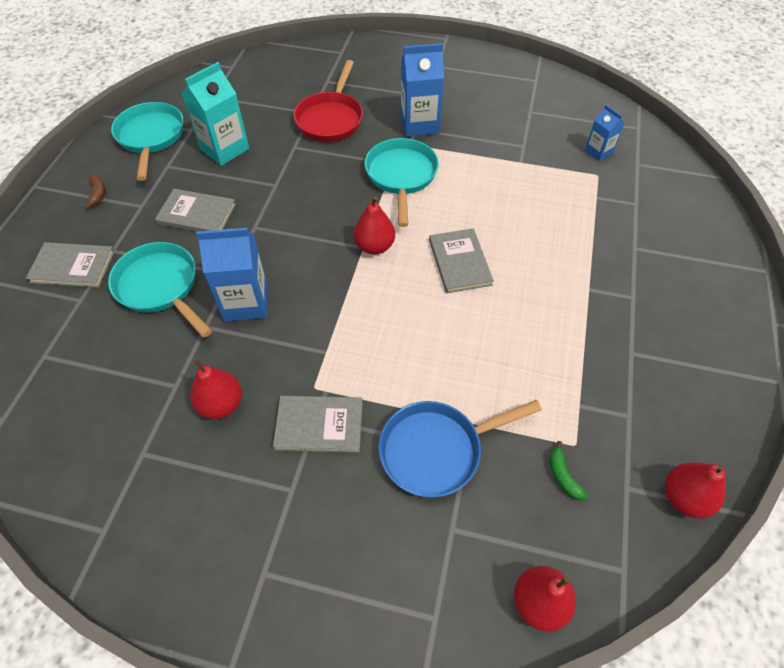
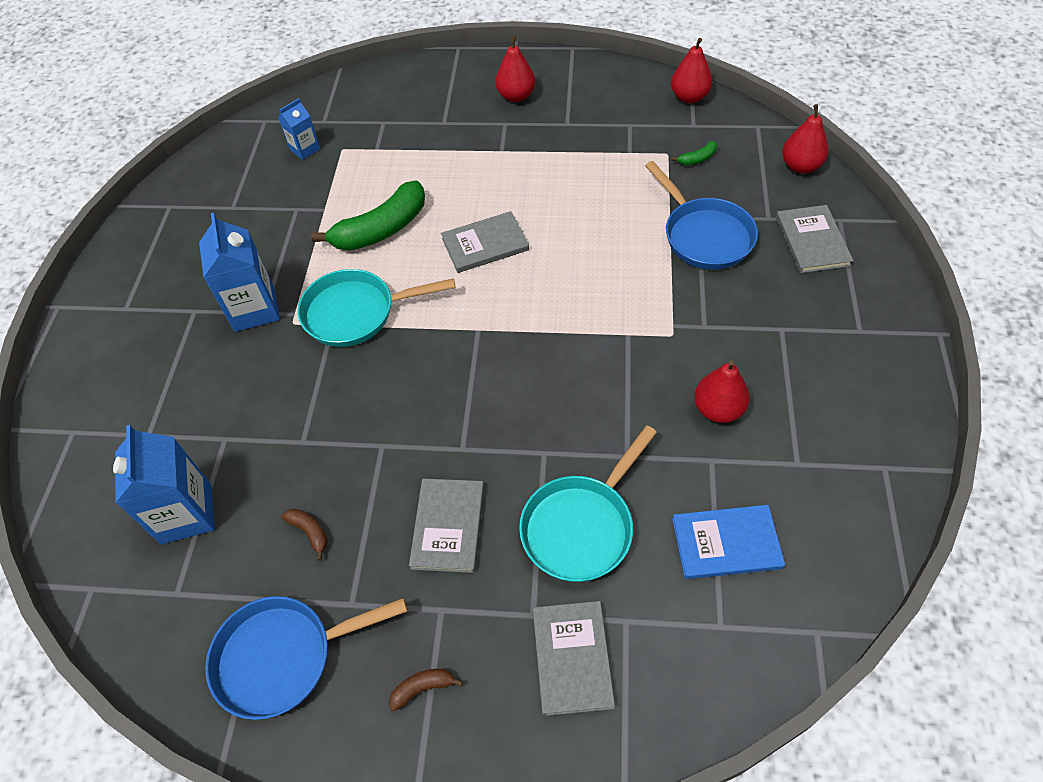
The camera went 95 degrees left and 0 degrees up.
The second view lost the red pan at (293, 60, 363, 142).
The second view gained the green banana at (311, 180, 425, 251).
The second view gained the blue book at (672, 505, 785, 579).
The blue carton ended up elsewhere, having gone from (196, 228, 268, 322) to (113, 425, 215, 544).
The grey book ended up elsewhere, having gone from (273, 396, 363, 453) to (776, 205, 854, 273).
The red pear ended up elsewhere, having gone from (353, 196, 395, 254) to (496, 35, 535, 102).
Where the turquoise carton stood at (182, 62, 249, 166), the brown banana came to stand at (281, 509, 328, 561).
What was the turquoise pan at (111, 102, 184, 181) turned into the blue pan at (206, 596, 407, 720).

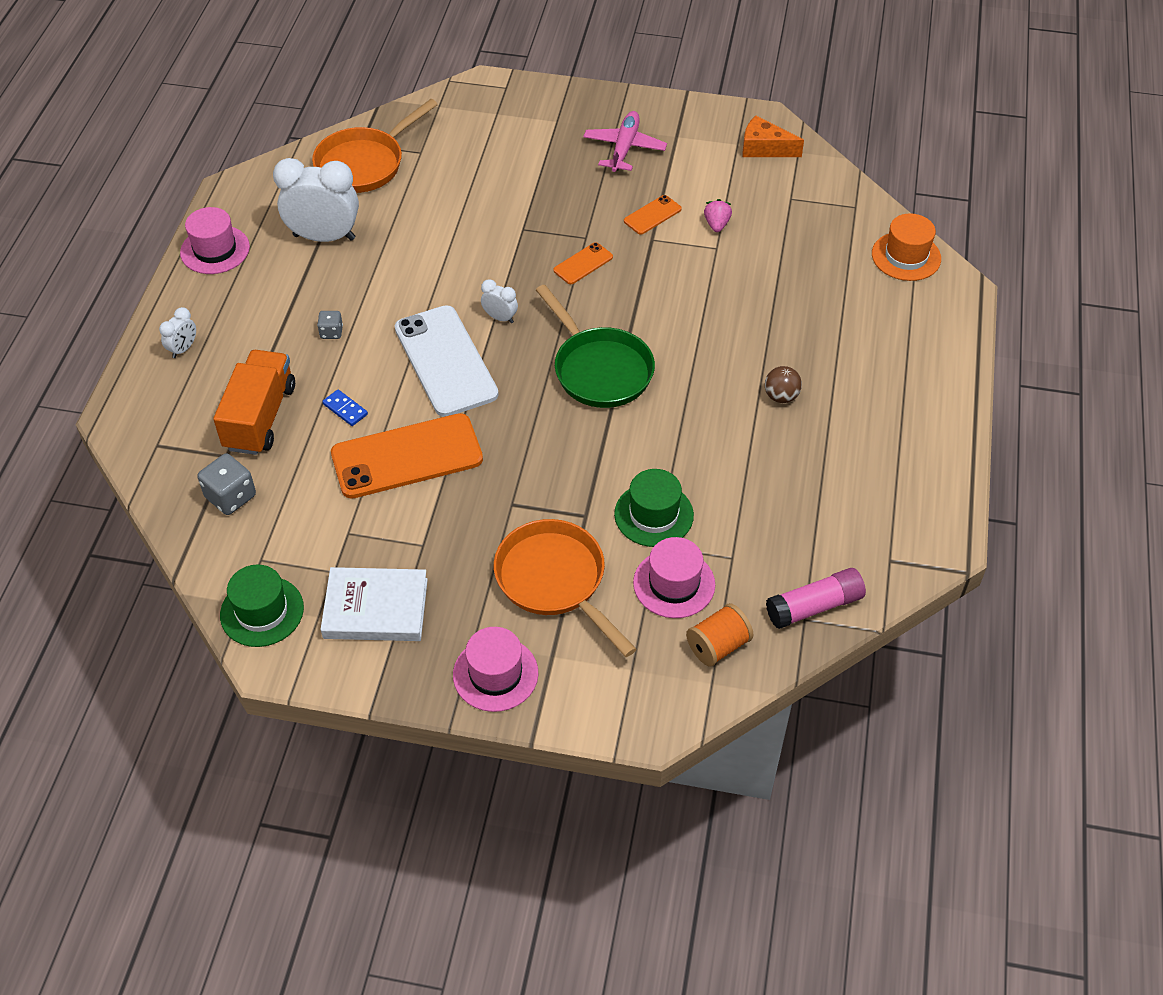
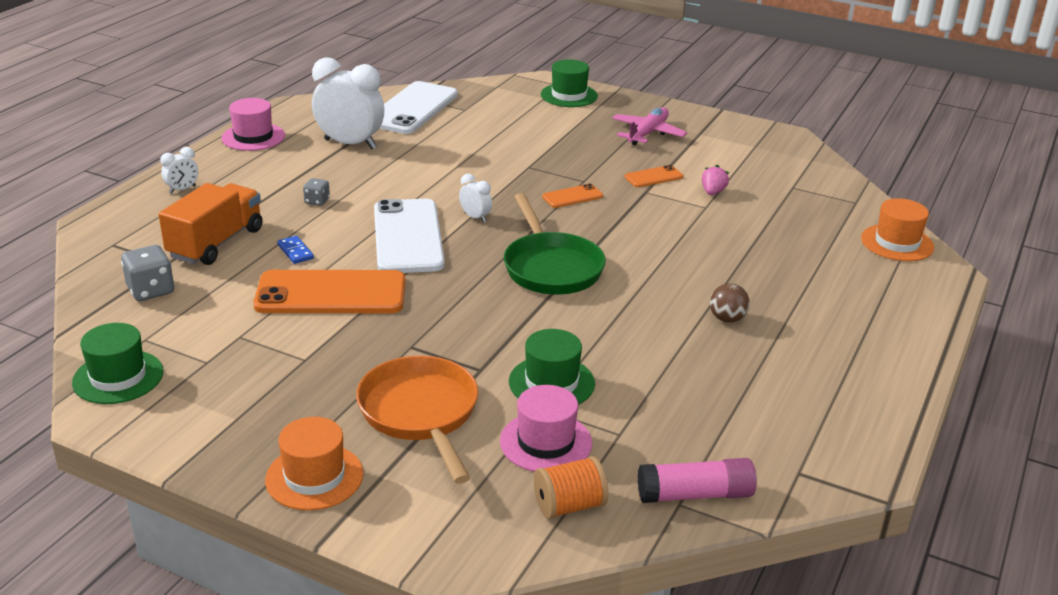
The camera went 15 degrees right and 20 degrees down.
The second view lost the white book at (320, 567, 428, 641).
The second view lost the orange cheese at (743, 115, 804, 157).
The second view gained the green hat at (541, 60, 598, 107).
Where the orange pan stood at (312, 99, 438, 193), the white phone came to stand at (379, 81, 458, 134).
What was the pink hat at (453, 627, 538, 712) turned into the orange hat at (265, 417, 363, 511).

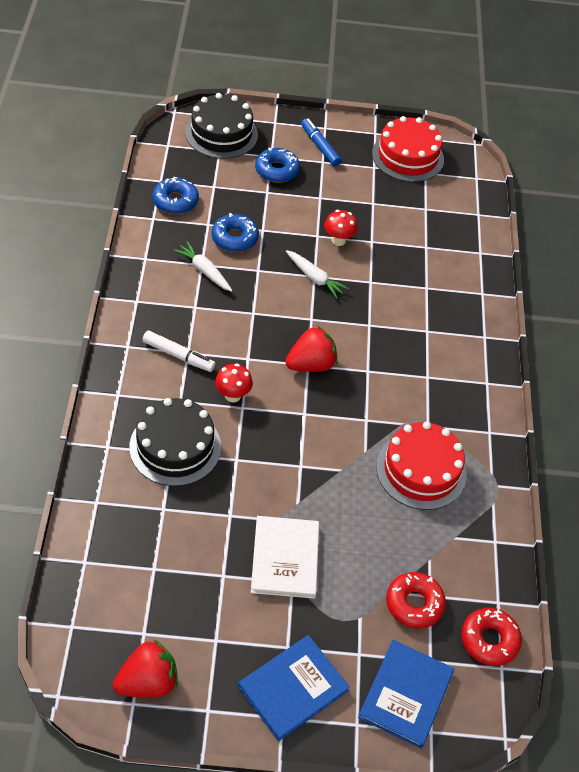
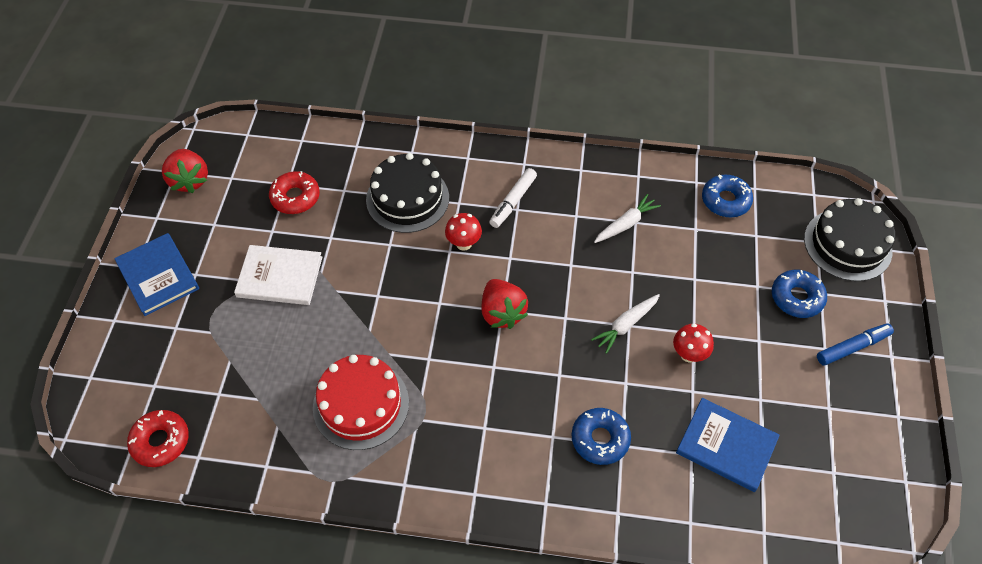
The camera went 100 degrees right and 5 degrees up.
The second view lost the red cake at (372, 116, 444, 182).
The blue donut ended up elsewhere, having gone from (211, 213, 259, 252) to (571, 408, 631, 465).
The blue book ended up elsewhere, having gone from (358, 640, 454, 749) to (676, 398, 780, 492).
The red donut ended up elsewhere, having gone from (386, 572, 446, 629) to (269, 171, 320, 214).

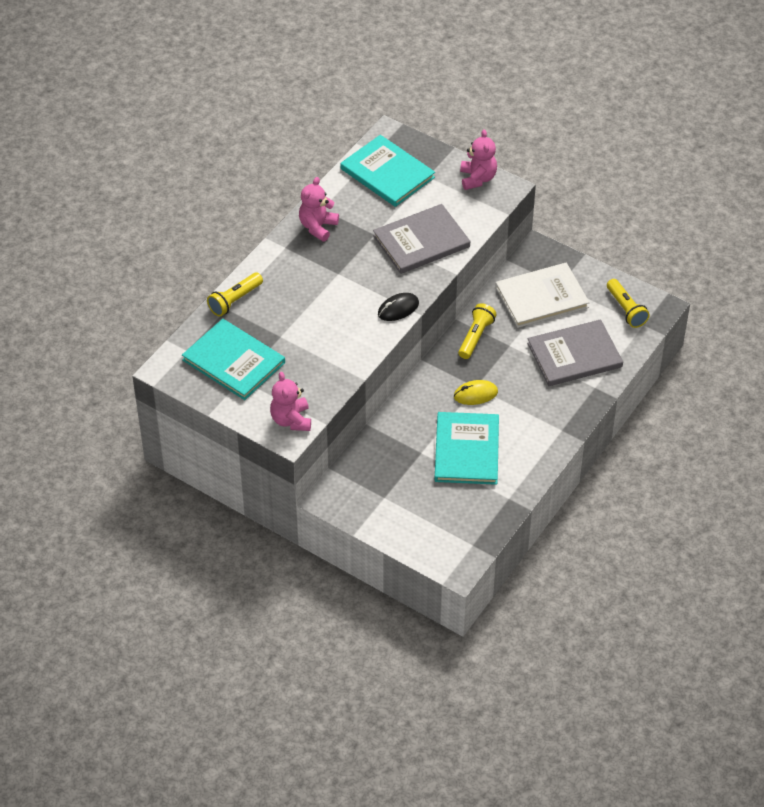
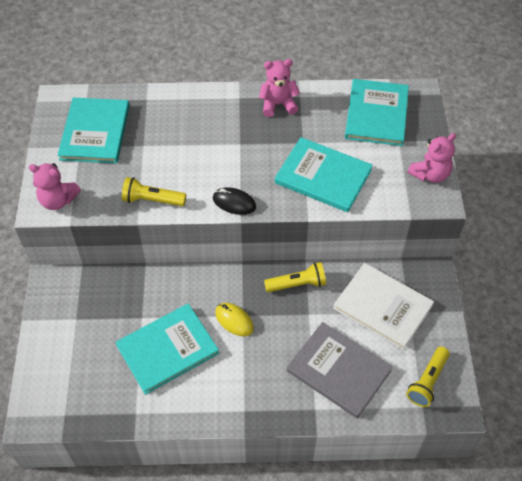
The camera went 55 degrees right and 5 degrees up.
The yellow flashlight ended up elsewhere, having gone from (207, 273, 263, 317) to (122, 177, 186, 206).
What was the grey book at (373, 204, 470, 274) turned into the turquoise book at (275, 137, 373, 212).
The pink teddy bear at (270, 372, 311, 431) ended up facing another way, 120 degrees counterclockwise from before.

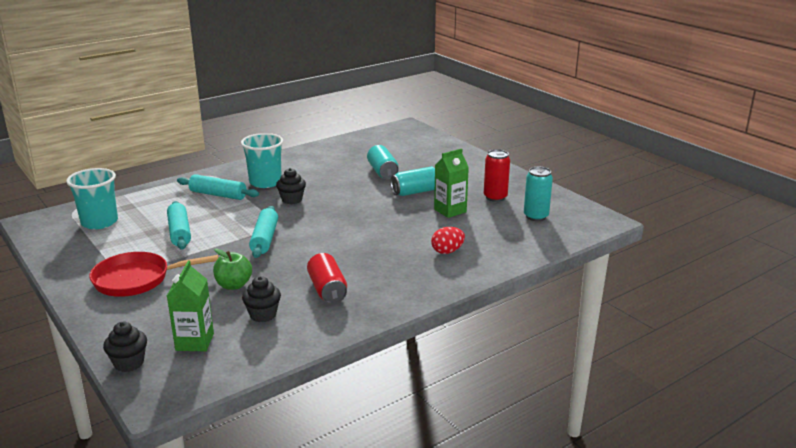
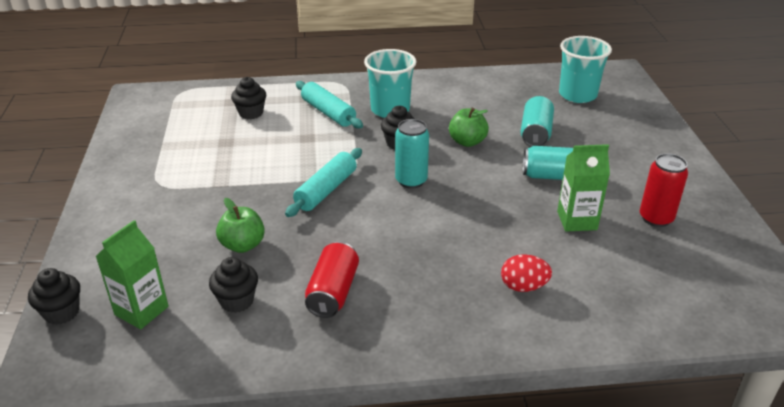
The camera went 30 degrees right and 10 degrees up.
The second view lost the red pan at (89, 252, 218, 297).
The second view lost the turquoise rolling pin at (167, 201, 191, 250).
The second view gained the black cupcake at (231, 77, 266, 119).
The second view gained the green apple at (449, 108, 489, 147).
The turquoise cup ended up elsewhere, having gone from (66, 168, 118, 229) to (559, 36, 612, 103).
The turquoise can ended up elsewhere, having gone from (524, 167, 553, 221) to (395, 119, 429, 189).

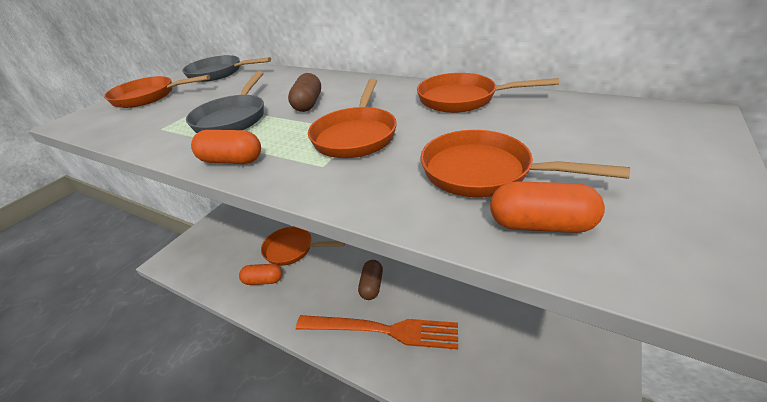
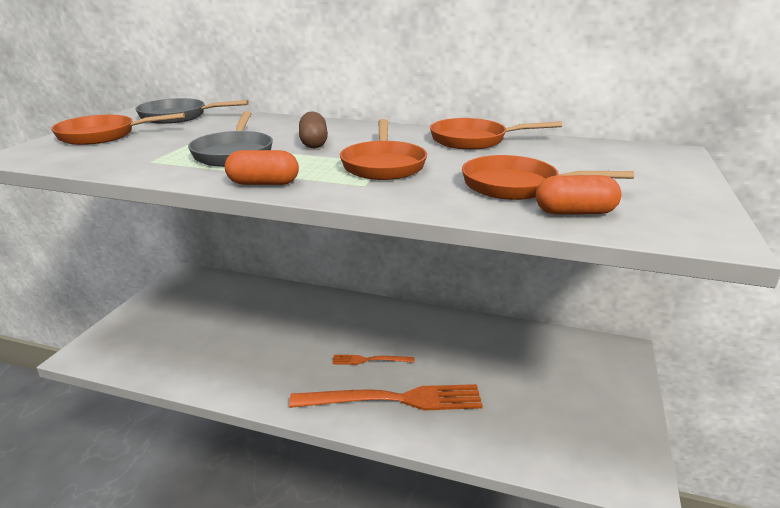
The camera went 15 degrees left and 10 degrees down.
The second view lost the orange capsule at (239, 264, 282, 285).
The second view lost the orange pan at (261, 227, 345, 266).
Where the brown capsule stood at (358, 260, 383, 300), the orange fork came to stand at (332, 355, 414, 365).

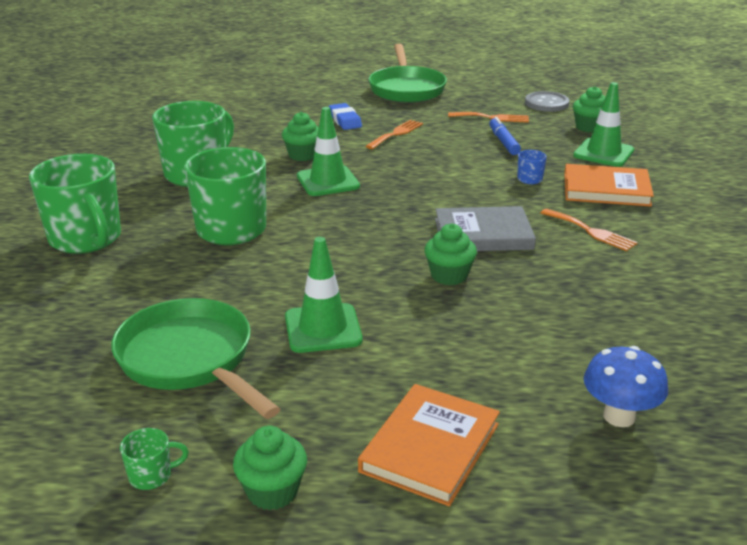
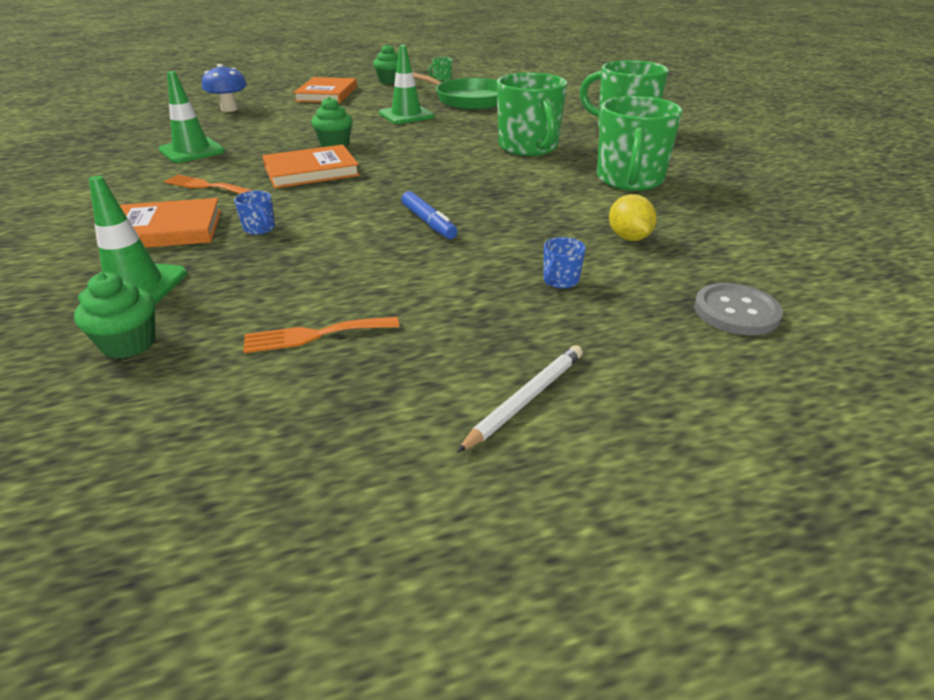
The camera went 160 degrees right and 5 degrees up.
The second view lost the green cupcake at (282, 112, 319, 161).
The second view lost the orange fork at (366, 120, 423, 149).
The second view gained the yellow lemon at (609, 194, 657, 241).
The green traffic cone ended up elsewhere, having gone from (297, 107, 360, 196) to (159, 71, 225, 163).
The blue marker ended up elsewhere, having gone from (489, 117, 521, 155) to (401, 191, 458, 239).
The grey button ended up elsewhere, having gone from (525, 91, 570, 112) to (694, 283, 783, 335).
Where the blue eraser stood at (329, 103, 362, 130), the blue mug came to stand at (543, 237, 586, 288).
Where the green pan stood at (369, 44, 447, 103), the white pencil came to stand at (457, 345, 583, 453).
What was the grey book at (435, 206, 536, 251) turned into the orange book at (262, 145, 360, 188).

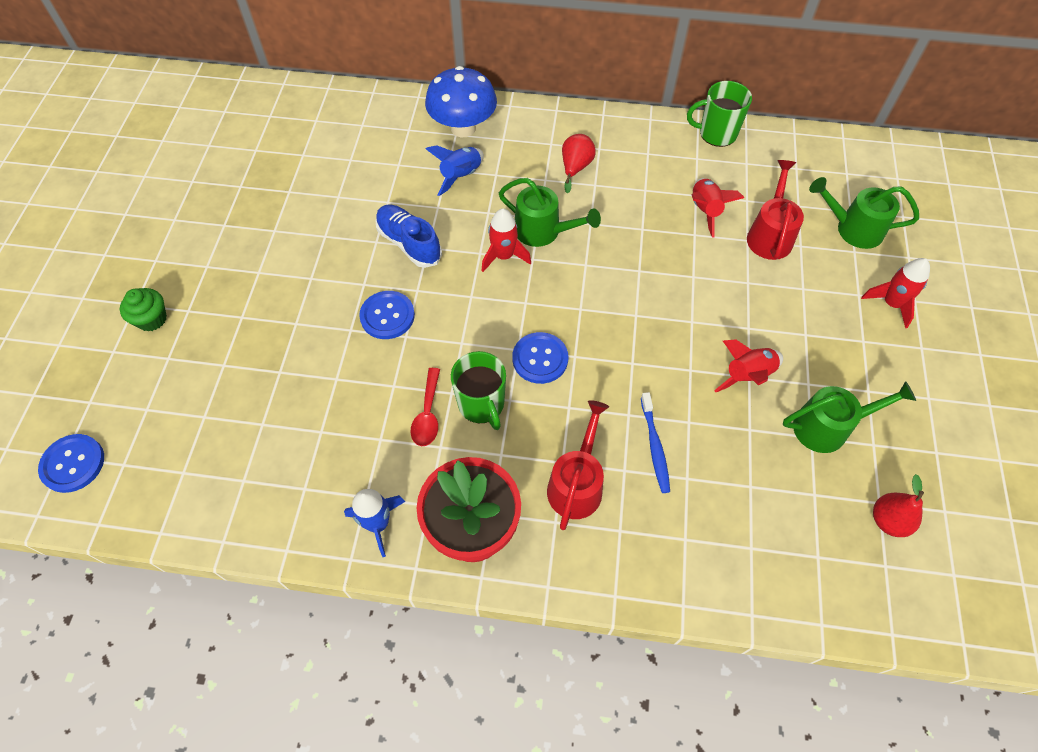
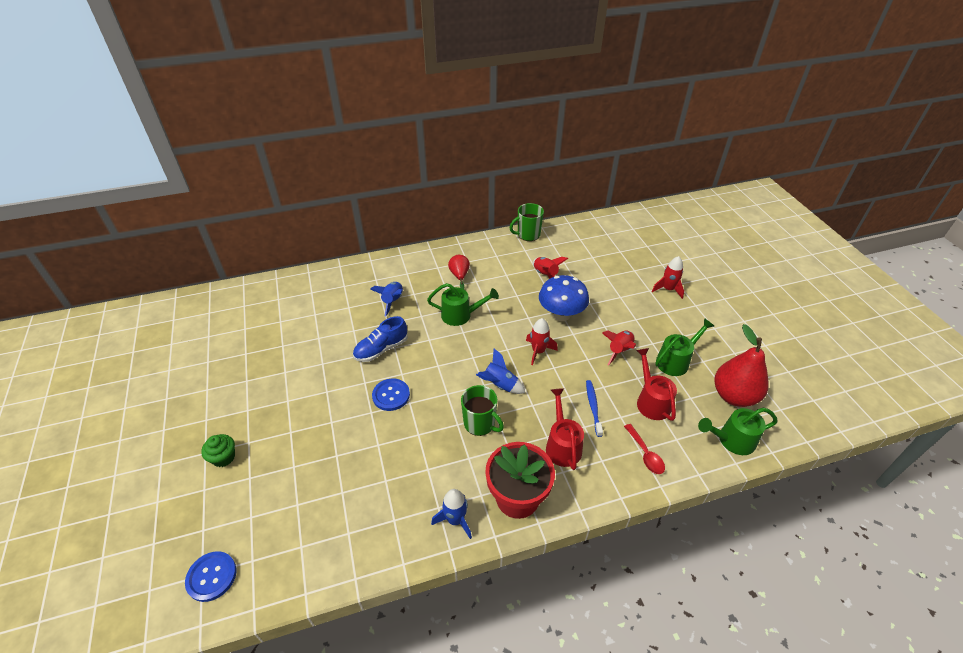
The camera went 25 degrees left and 15 degrees down.
The red spoon ended up elsewhere, having gone from (411, 368, 440, 446) to (624, 424, 665, 474).
The blue mushroom ended up elsewhere, having gone from (425, 66, 497, 137) to (539, 275, 589, 321).
The red rocket ended up elsewhere, having gone from (482, 208, 531, 272) to (526, 318, 558, 365).
The red watering can ended up elsewhere, having gone from (747, 160, 804, 260) to (636, 348, 677, 421).
The green watering can ended up elsewhere, having gone from (809, 177, 919, 249) to (698, 408, 778, 455).
Where the blue button stood at (512, 332, 568, 384), the blue rocket came to stand at (476, 348, 525, 394).
The blue shoe at (375, 205, 442, 268) ended up facing another way, 60 degrees counterclockwise from before.
The blue toothbrush at (641, 392, 670, 493) ended up facing another way, 150 degrees counterclockwise from before.
The size of the red pear at (873, 474, 924, 537) changed by a factor of 1.87.

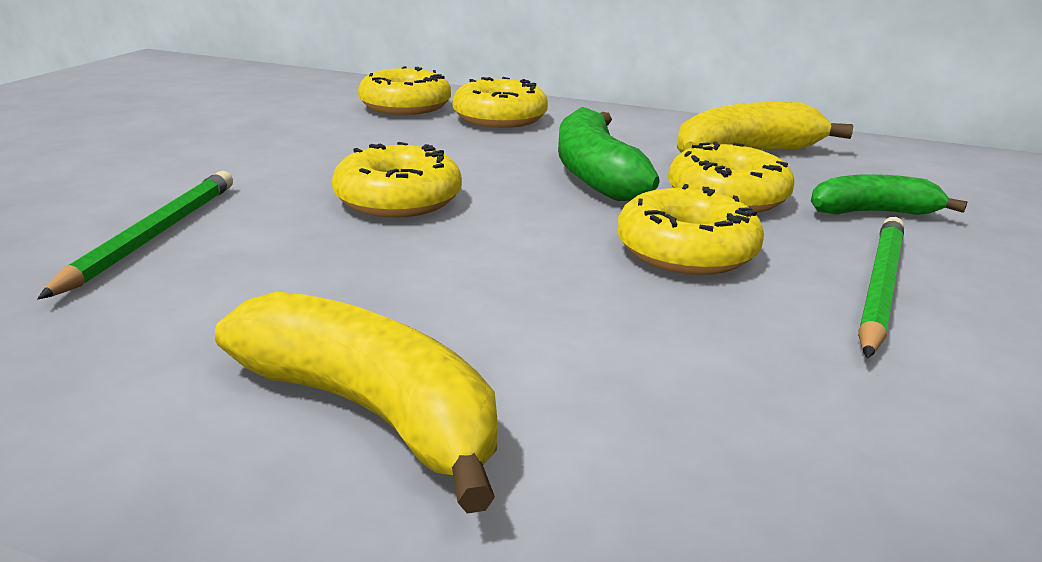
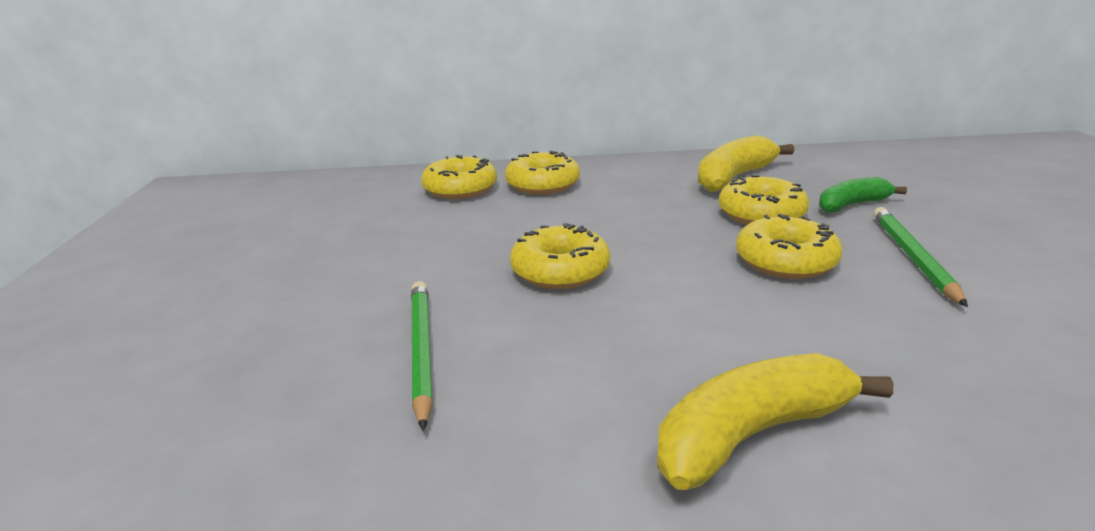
The camera went 20 degrees left and 0 degrees up.
The second view lost the green banana at (558, 107, 660, 201).
The yellow banana at (215, 291, 498, 514) ended up facing another way, 45 degrees counterclockwise from before.

